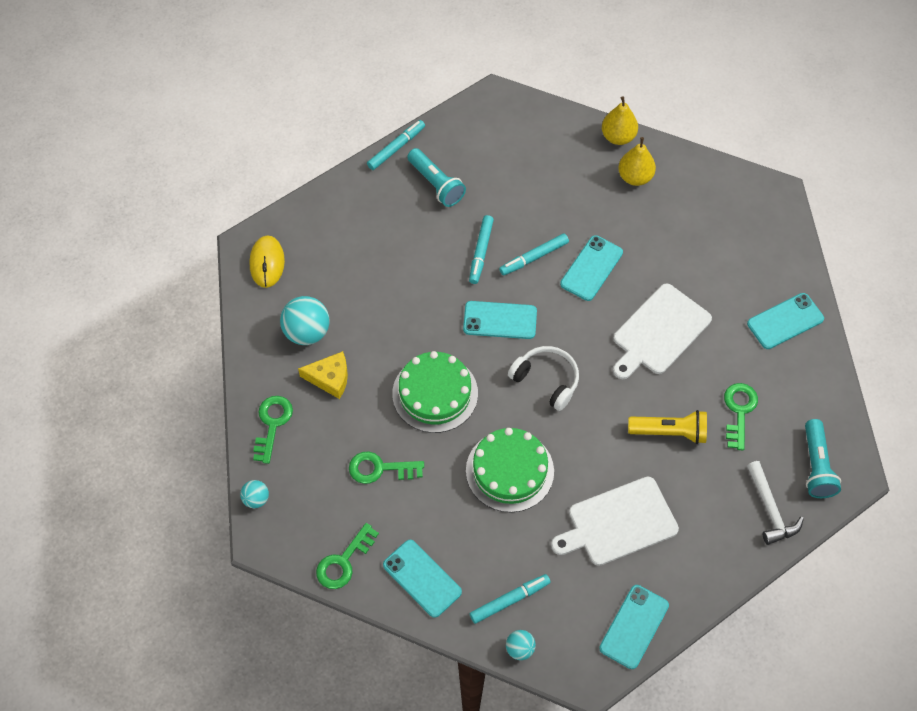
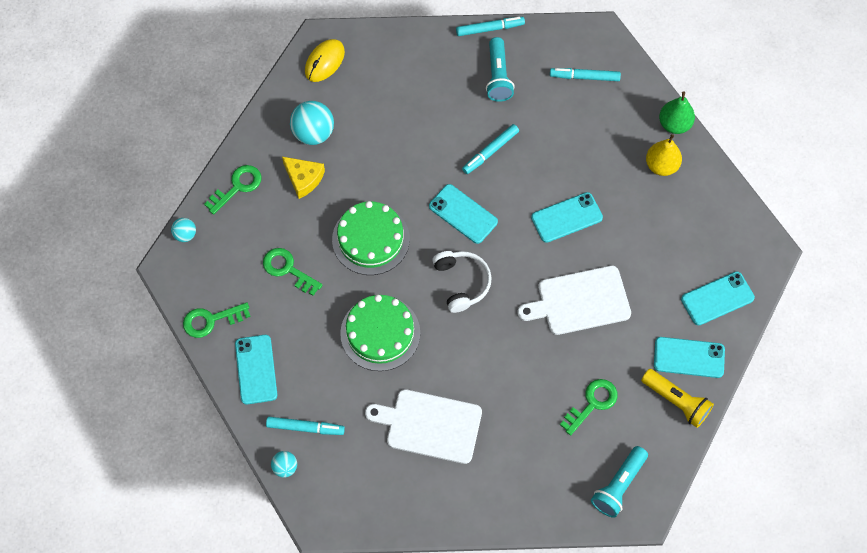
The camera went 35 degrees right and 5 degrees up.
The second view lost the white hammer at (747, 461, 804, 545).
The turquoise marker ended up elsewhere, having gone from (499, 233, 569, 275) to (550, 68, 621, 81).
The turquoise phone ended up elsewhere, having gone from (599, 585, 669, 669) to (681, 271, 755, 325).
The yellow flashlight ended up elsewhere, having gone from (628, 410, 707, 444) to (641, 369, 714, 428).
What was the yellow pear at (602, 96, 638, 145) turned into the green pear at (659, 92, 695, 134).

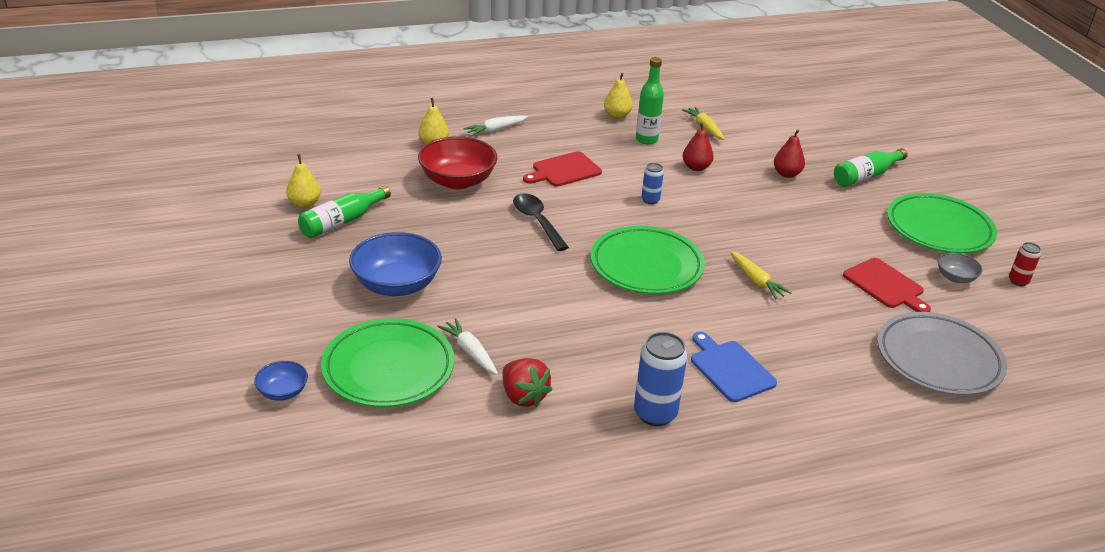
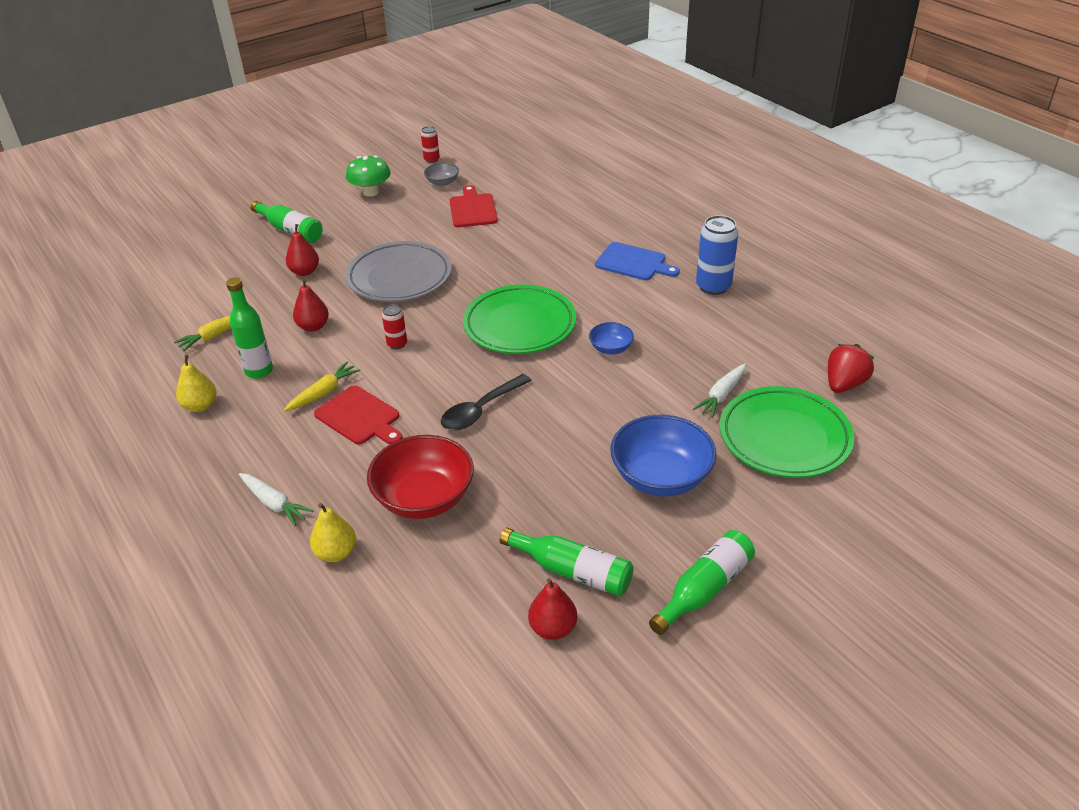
The camera went 105 degrees left and 5 degrees up.
The second view gained the green bottle at (649, 530, 755, 635).
The blue bowl ended up elsewhere, having gone from (254, 361, 308, 401) to (589, 322, 634, 354).
The red strawberry ended up elsewhere, having gone from (503, 358, 552, 407) to (828, 344, 874, 393).
The yellow carrot ended up elsewhere, having gone from (730, 251, 791, 299) to (283, 362, 361, 412).
The grey plate ended up elsewhere, having gone from (877, 312, 1007, 396) to (345, 241, 452, 302).
Where the green plate stood at (887, 193, 997, 254), the green mushroom came to stand at (346, 155, 391, 197).
What was the yellow pear at (286, 154, 321, 208) turned into the red pear at (528, 578, 577, 640).
What was the blue can at (642, 163, 664, 204) turned into the red can at (382, 304, 407, 349).
The blue cutting board at (691, 332, 777, 402) ended up facing another way, 105 degrees counterclockwise from before.
The red cutting board at (843, 258, 931, 312) ended up facing another way, 45 degrees counterclockwise from before.

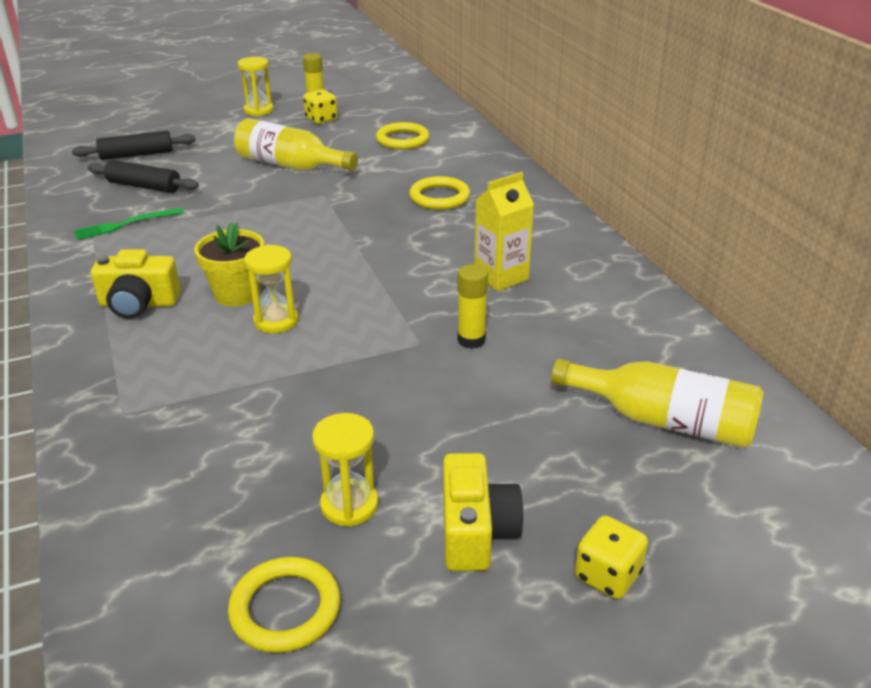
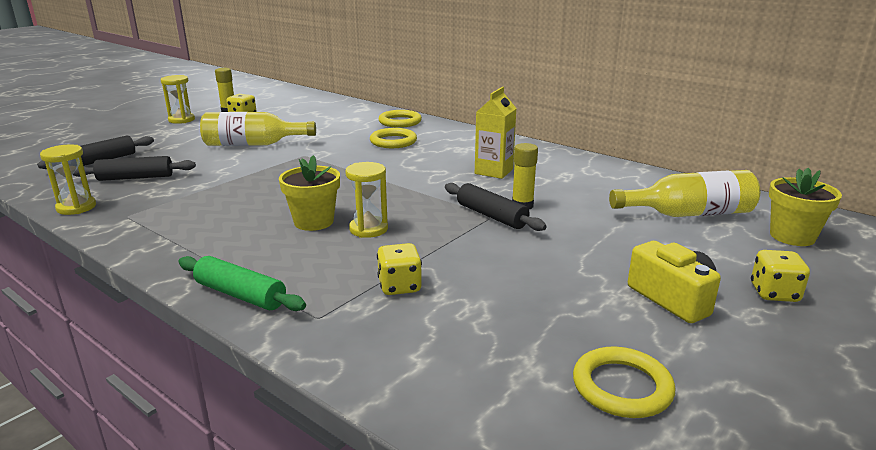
The camera went 30 degrees left and 10 degrees down.
The second view lost the green fork at (74, 208, 184, 240).
The second view lost the yellow camera at (91, 249, 181, 319).
The second view gained the green rolling pin at (178, 256, 306, 311).
The second view gained the yellow dice at (377, 243, 422, 295).
The second view gained the black rolling pin at (445, 183, 547, 231).
The second view gained the yellow flower pot at (769, 168, 842, 246).
The yellow hourglass ended up elsewhere, having gone from (312, 413, 378, 527) to (40, 145, 96, 215).
The yellow ring ended up elsewhere, having gone from (376, 122, 430, 150) to (378, 110, 422, 128).

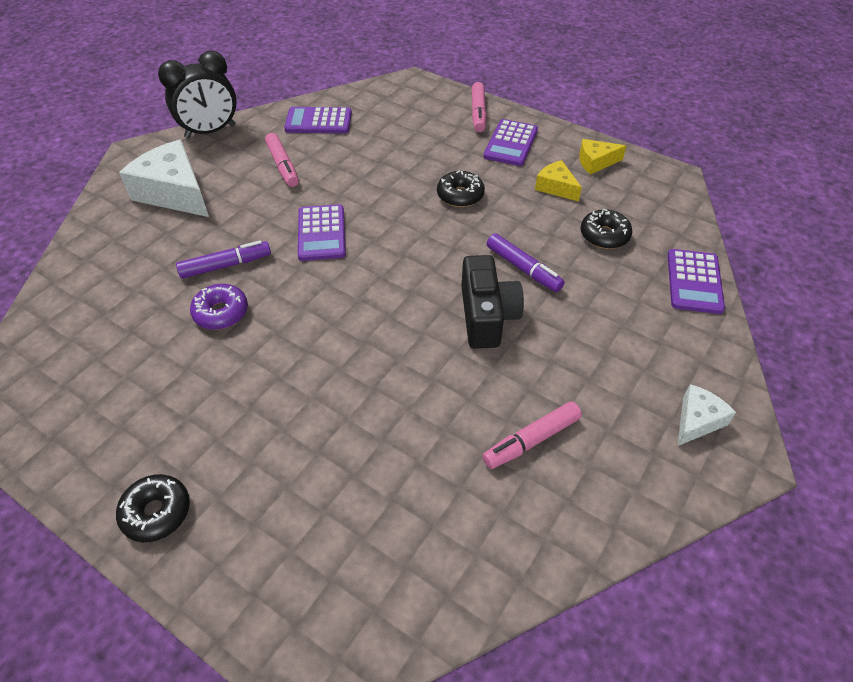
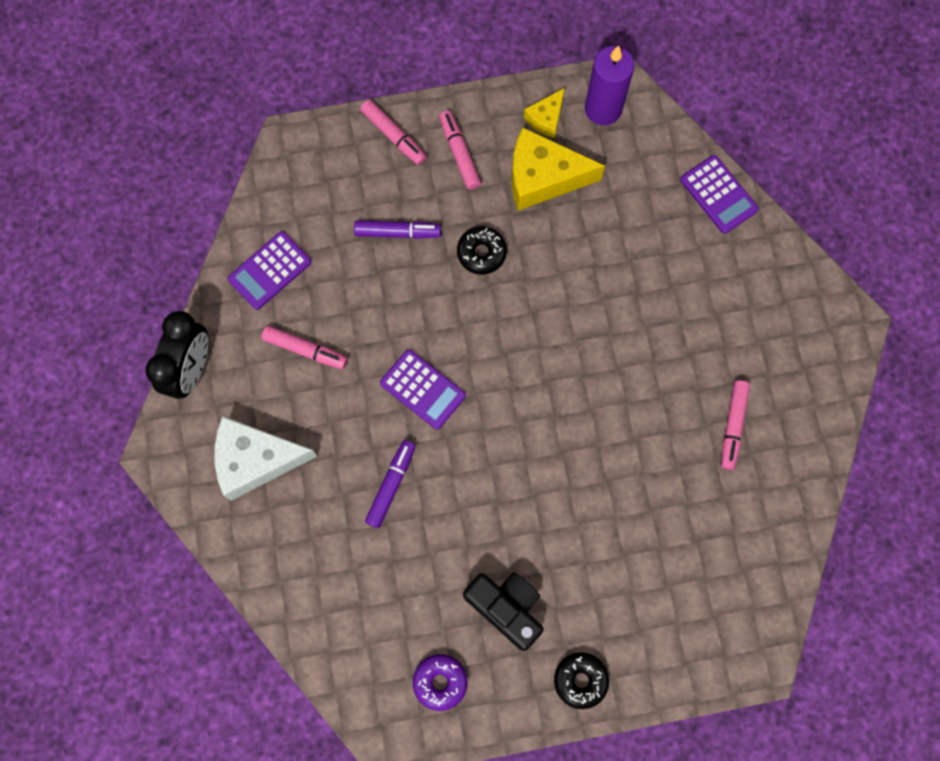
The camera went 45 degrees left and 25 degrees up.
The second view lost the black donut at (581, 209, 632, 249).
The second view lost the white cheese at (678, 384, 736, 446).
The second view gained the purple candle at (585, 45, 634, 125).
The purple donut ended up elsewhere, having gone from (190, 284, 248, 330) to (413, 654, 468, 711).
The black camera ended up elsewhere, having gone from (461, 255, 524, 349) to (463, 572, 544, 651).
The purple marker ended up elsewhere, having gone from (487, 233, 565, 292) to (354, 220, 441, 239).
Where the purple calculator stood at (484, 119, 538, 166), the pink marker came to stand at (439, 111, 481, 190).
The size of the yellow cheese at (535, 160, 582, 202) changed by a factor of 1.90.

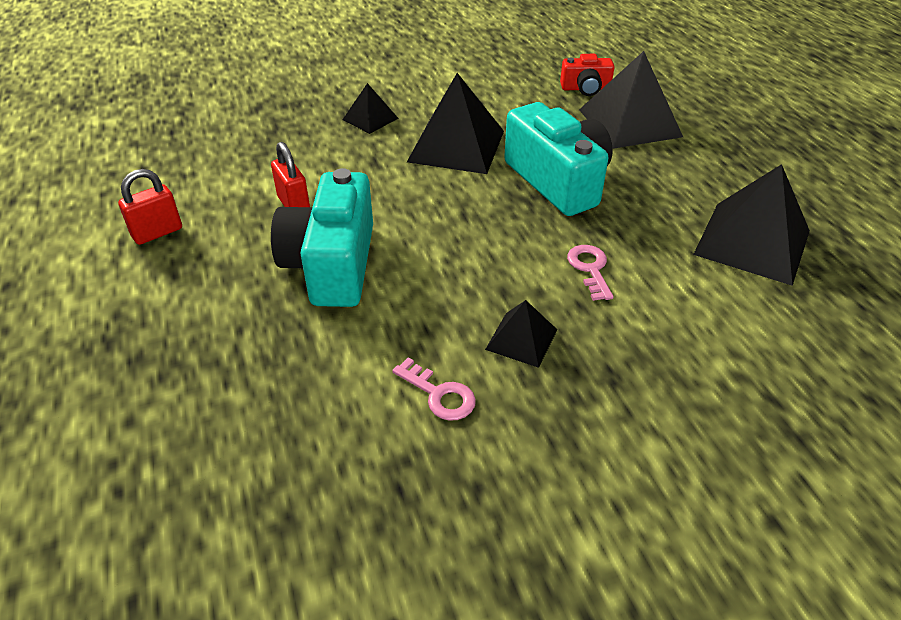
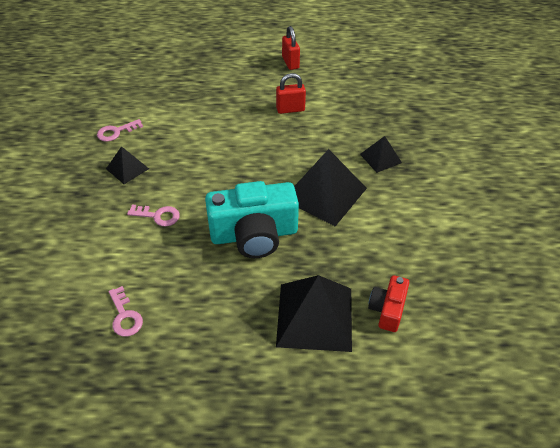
The camera went 110 degrees right and 5 degrees up.
The second view lost the turquoise camera at (271, 168, 373, 307).
Where the black pyramid stood at (693, 164, 810, 286), the pink key came to stand at (109, 286, 143, 337).

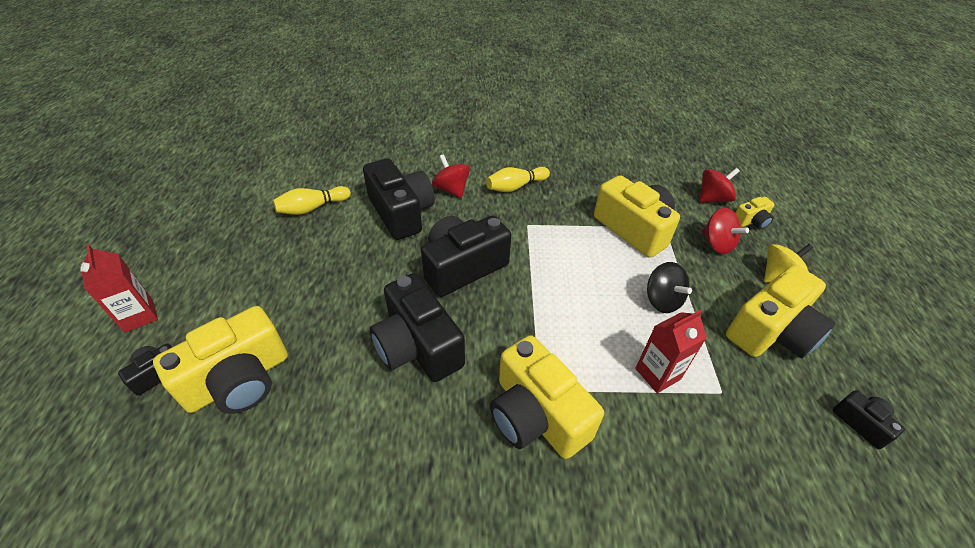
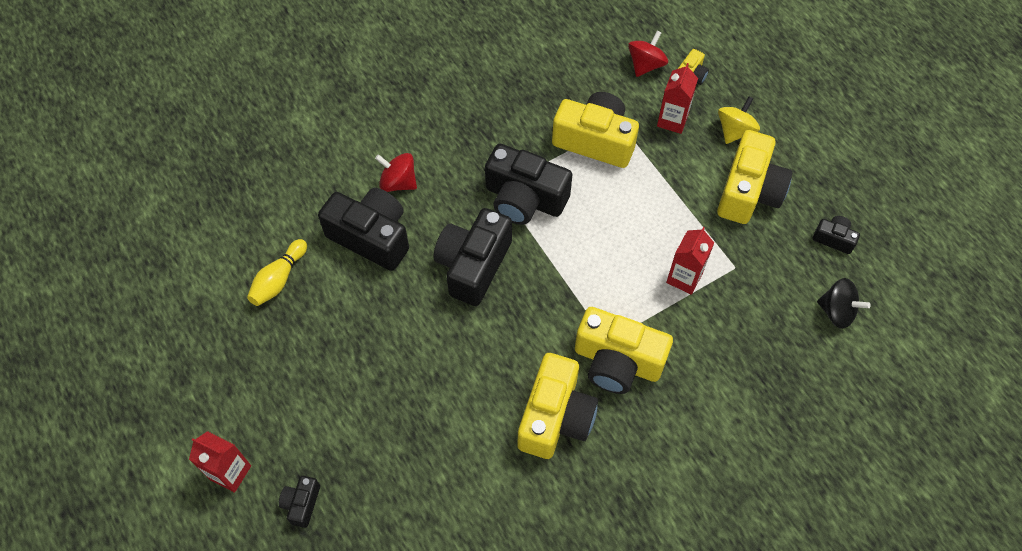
The camera went 30 degrees left and 15 degrees up.
The second view lost the yellow bowling pin at (486, 167, 550, 192).
The yellow camera ended up elsewhere, having gone from (153, 306, 288, 414) to (517, 353, 598, 459).
The black camera ended up elsewhere, having gone from (370, 273, 465, 382) to (485, 144, 572, 225).
The black spinning top ended up elsewhere, having gone from (647, 262, 692, 313) to (817, 278, 871, 329).
Where the red spinning top stood at (701, 208, 749, 254), the red carton came to stand at (657, 63, 698, 134).

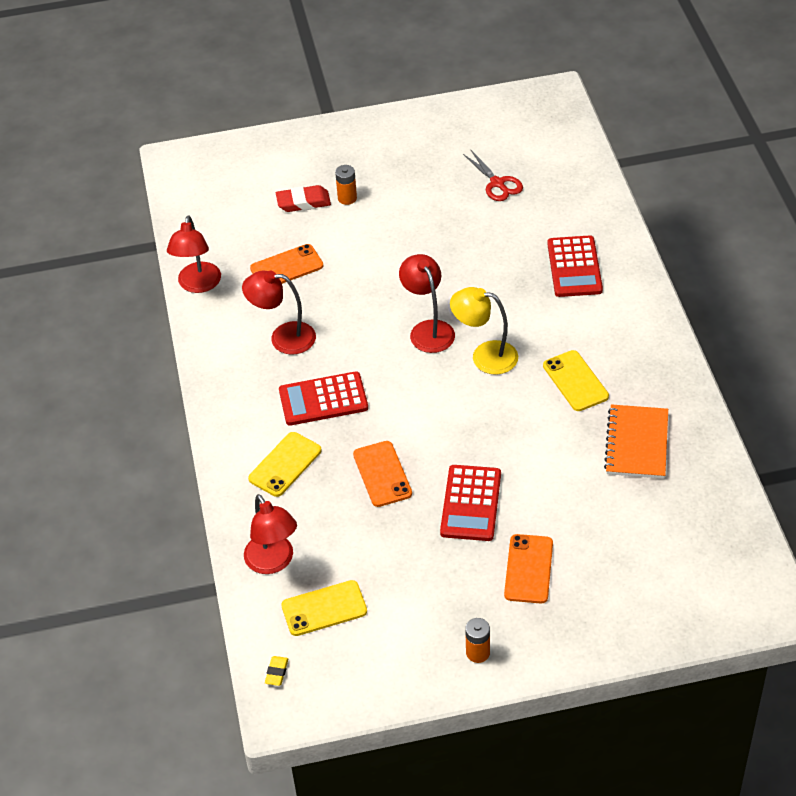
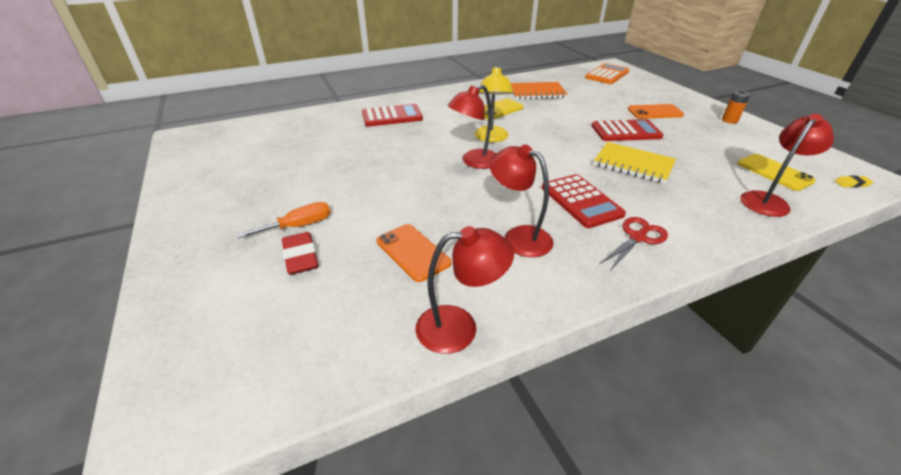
The camera went 105 degrees left and 10 degrees down.
The second view lost the yellow phone at (248, 432, 321, 497).
The second view gained the orange calculator at (585, 63, 629, 84).
The red scissors ended up elsewhere, having gone from (463, 150, 523, 201) to (600, 217, 668, 270).
Where the orange battery stood at (335, 165, 357, 205), the orange screwdriver came to stand at (237, 202, 330, 239).
Where the orange phone stood at (353, 441, 412, 507), the yellow notebook came to stand at (594, 142, 676, 183).
The red lamp at (242, 271, 316, 355) ended up facing another way, 135 degrees clockwise from before.

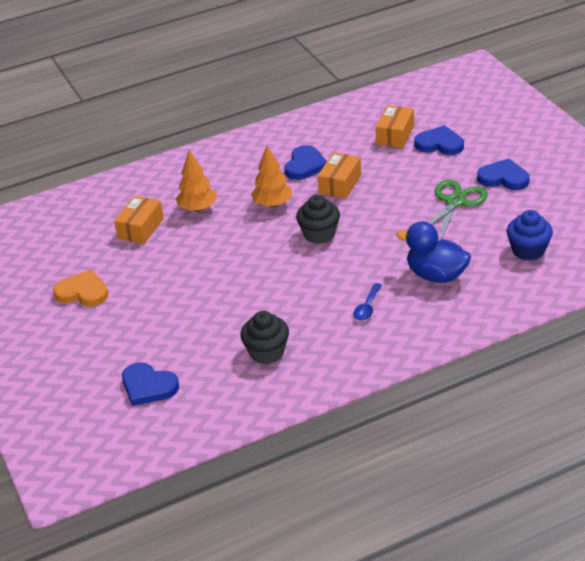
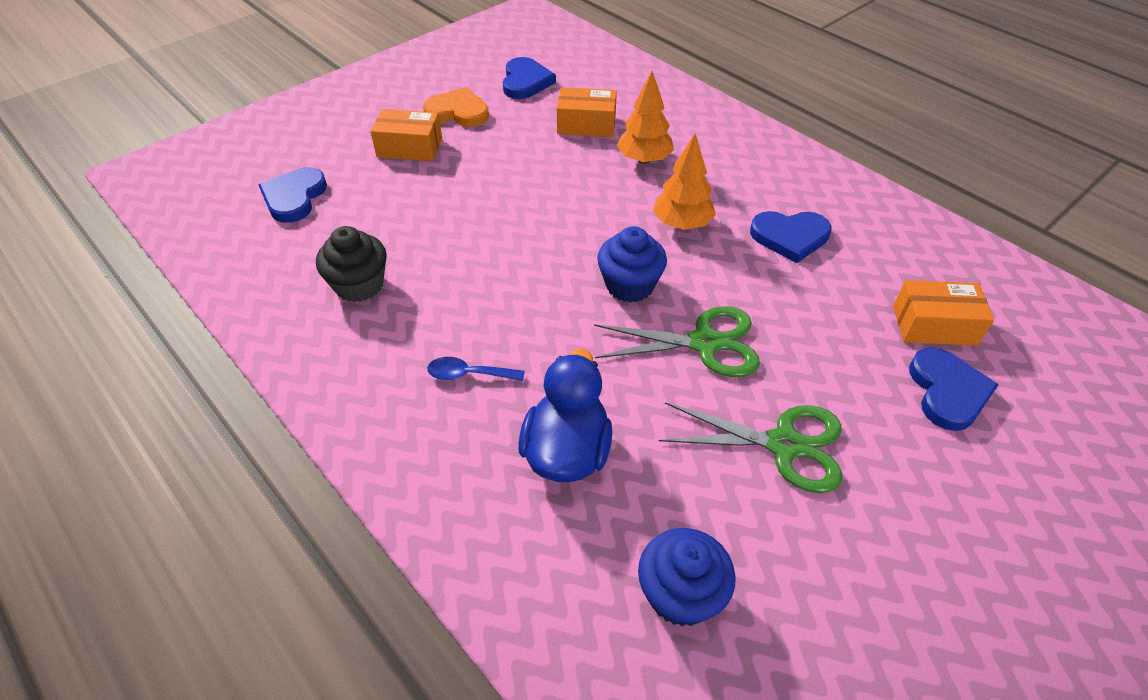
The camera went 70 degrees right and 10 degrees up.
The second view gained the green scissors at (594, 306, 760, 377).
The orange box ended up elsewhere, having gone from (318, 152, 361, 199) to (371, 109, 442, 161).
The blue heart ended up elsewhere, having gone from (477, 158, 530, 190) to (503, 57, 556, 99).
What was the black cupcake at (296, 195, 340, 244) turned into the blue cupcake at (597, 226, 667, 303).
The orange heart at (53, 269, 108, 306) ended up facing another way, 75 degrees counterclockwise from before.

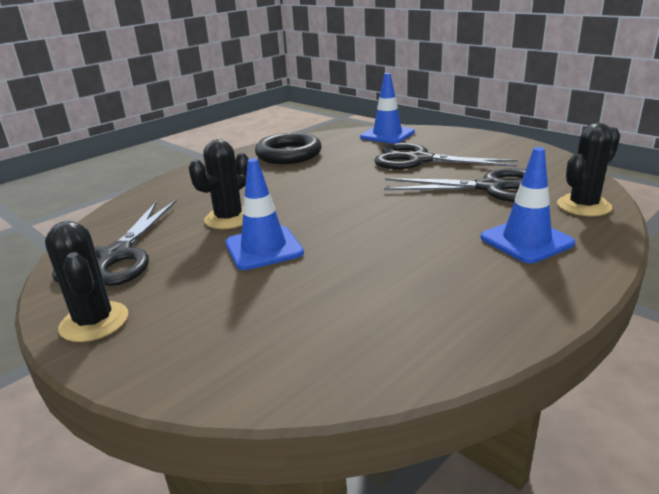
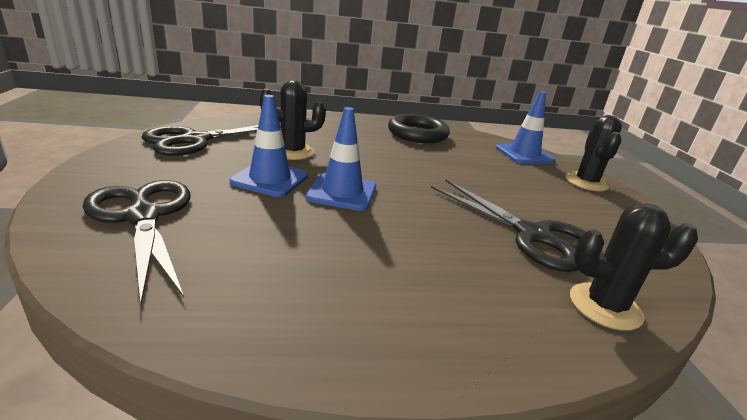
The camera went 35 degrees right and 0 degrees up.
The black cactus ended up elsewhere, having gone from (45, 221, 128, 342) to (566, 115, 622, 191).
The black scissors ended up elsewhere, having gone from (374, 143, 518, 169) to (83, 180, 190, 304).
The blue traffic cone ended up elsewhere, having gone from (480, 147, 575, 263) to (306, 107, 376, 211).

